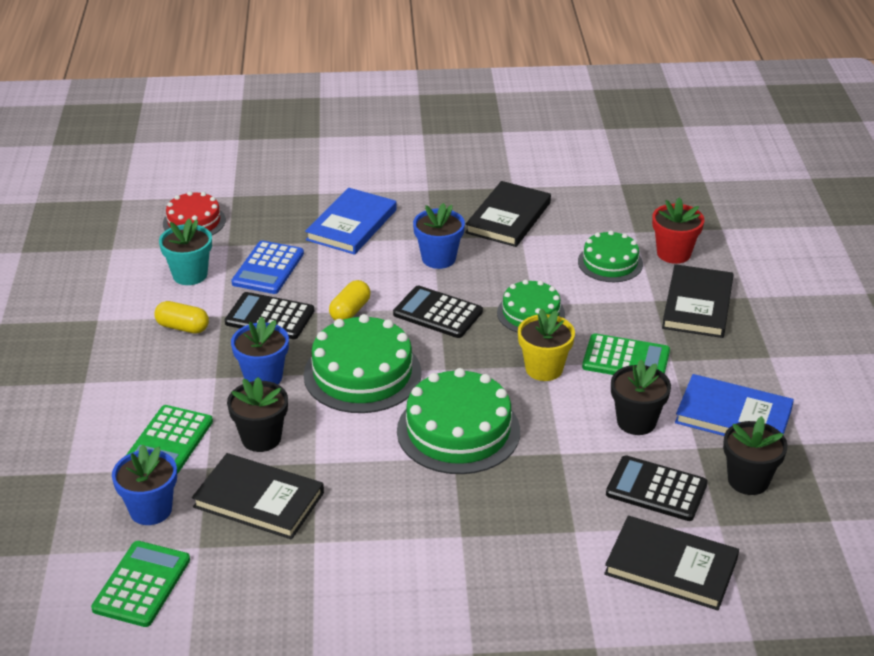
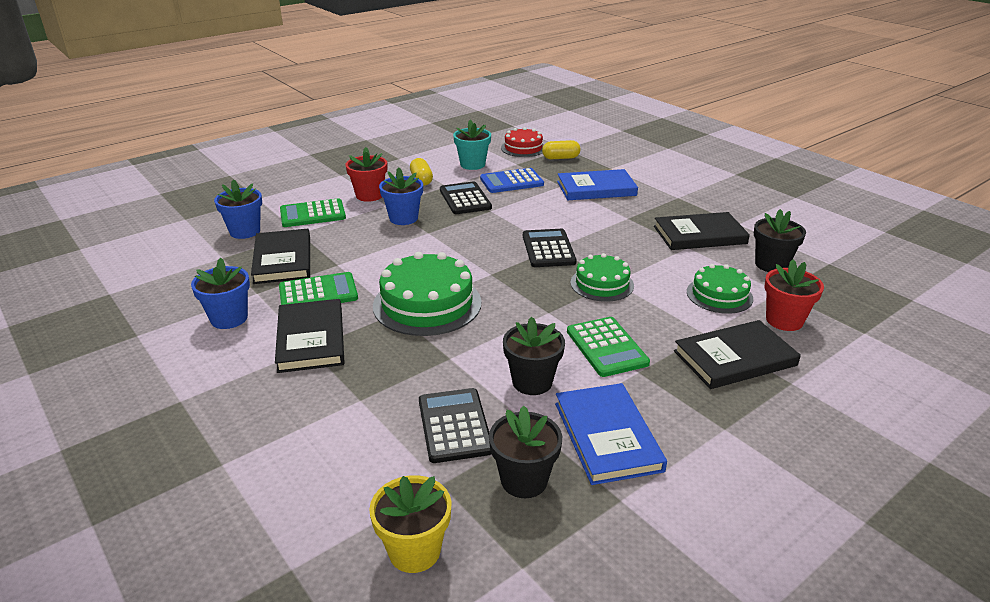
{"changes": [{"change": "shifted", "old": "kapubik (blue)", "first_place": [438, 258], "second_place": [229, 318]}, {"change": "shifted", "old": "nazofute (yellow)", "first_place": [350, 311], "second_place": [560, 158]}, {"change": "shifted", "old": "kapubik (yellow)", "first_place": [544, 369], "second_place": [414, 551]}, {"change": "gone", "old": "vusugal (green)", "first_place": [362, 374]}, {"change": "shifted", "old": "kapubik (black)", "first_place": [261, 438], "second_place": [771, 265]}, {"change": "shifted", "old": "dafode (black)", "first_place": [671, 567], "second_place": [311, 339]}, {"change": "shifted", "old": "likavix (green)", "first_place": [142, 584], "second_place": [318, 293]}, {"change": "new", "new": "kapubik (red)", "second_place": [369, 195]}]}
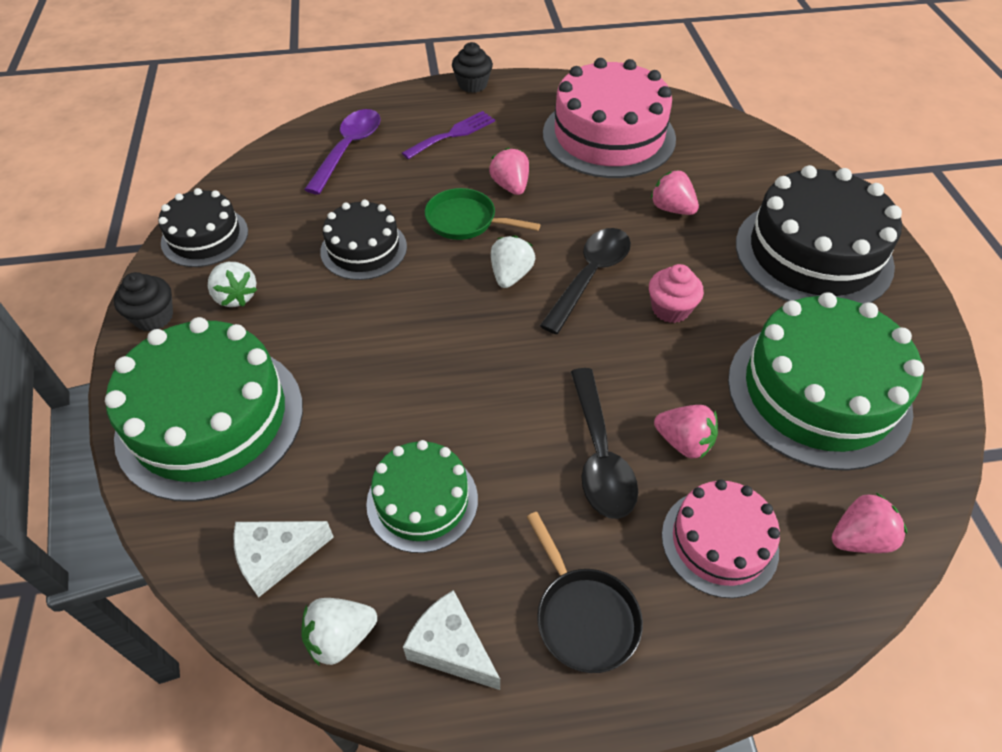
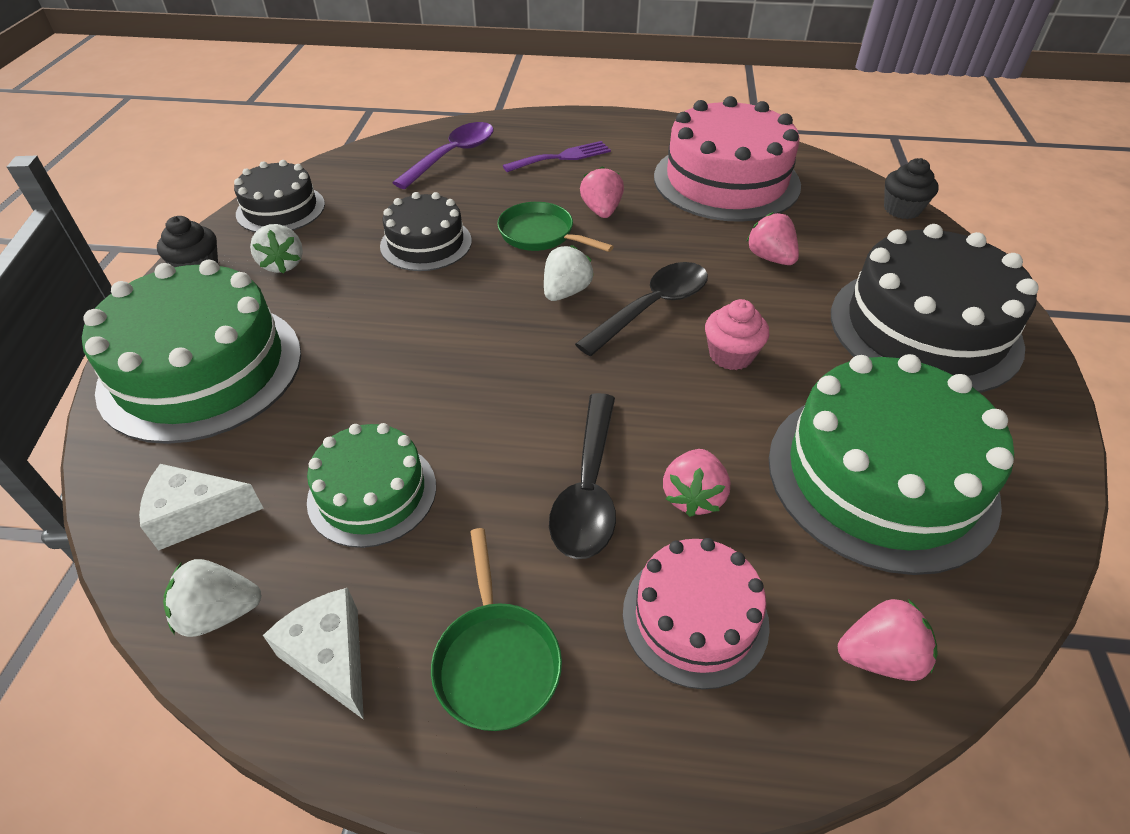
{"changes": [{"change": "shifted", "old": "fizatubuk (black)", "first_place": [472, 84], "second_place": [902, 209]}, {"change": "rotated", "old": "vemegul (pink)", "first_place": [684, 442], "second_place": [693, 496], "degrees": 60}, {"change": "repainted", "old": "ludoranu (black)", "new": "ludoranu (green)", "first_place": [583, 616], "second_place": [496, 661]}]}
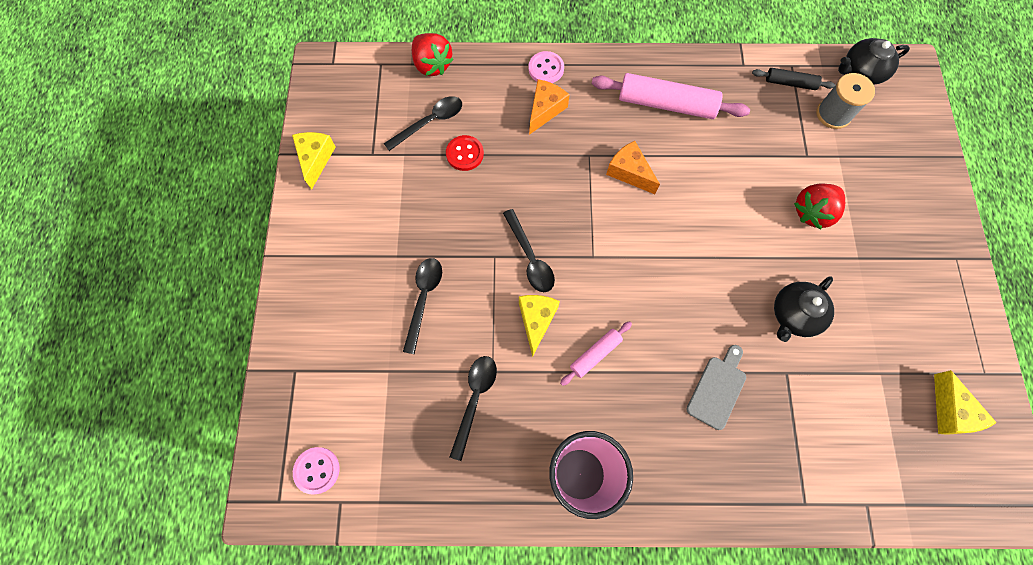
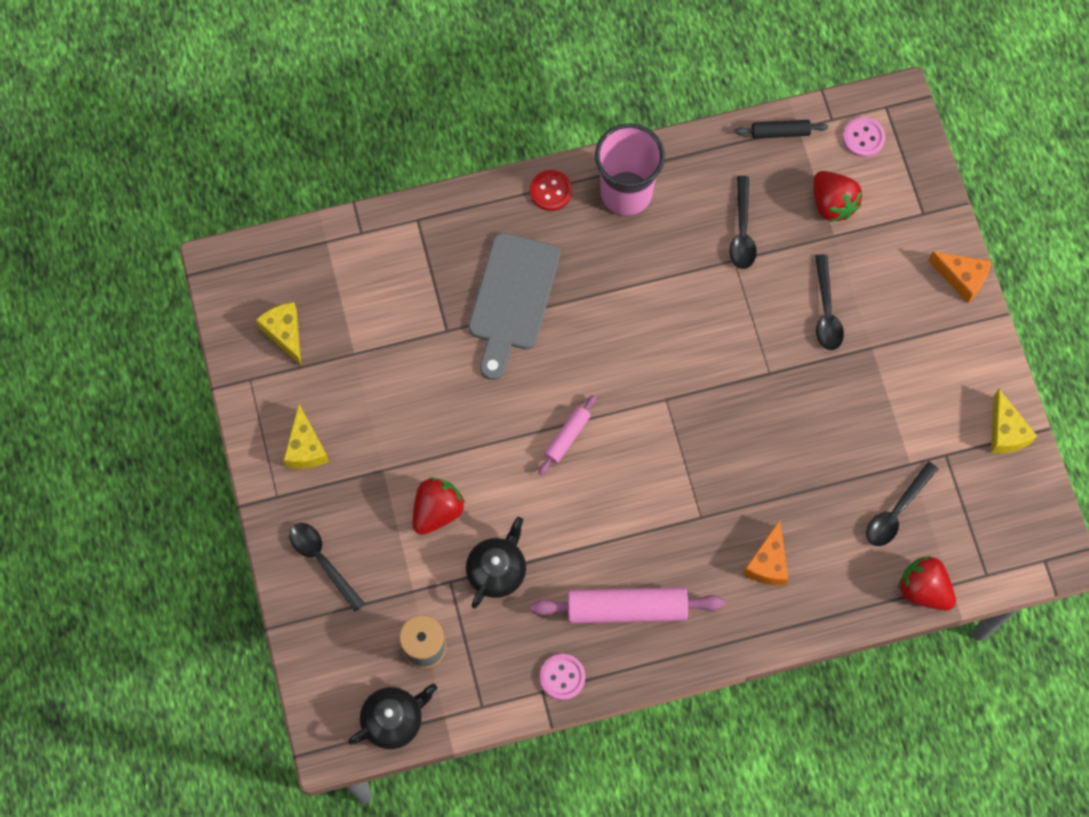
{"changes": [{"change": "shifted", "old": "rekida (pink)", "first_place": [546, 69], "second_place": [562, 677]}, {"change": "shifted", "old": "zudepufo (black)", "first_place": [790, 83], "second_place": [780, 132]}, {"change": "shifted", "old": "rekida (red)", "first_place": [465, 154], "second_place": [550, 191]}, {"change": "shifted", "old": "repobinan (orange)", "first_place": [629, 172], "second_place": [962, 278]}, {"change": "shifted", "old": "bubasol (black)", "first_place": [530, 258], "second_place": [322, 561]}, {"change": "shifted", "old": "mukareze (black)", "first_place": [794, 315], "second_place": [497, 570]}, {"change": "shifted", "old": "repobinan (yellow)", "first_place": [536, 320], "second_place": [305, 448]}, {"change": "shifted", "old": "zudepufo (pink)", "first_place": [595, 354], "second_place": [567, 437]}, {"change": "scaled", "old": "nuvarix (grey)", "first_place": [717, 389], "second_place": [512, 298], "factor": 1.76}, {"change": "new", "new": "vemegul (red)", "second_place": [832, 204]}]}
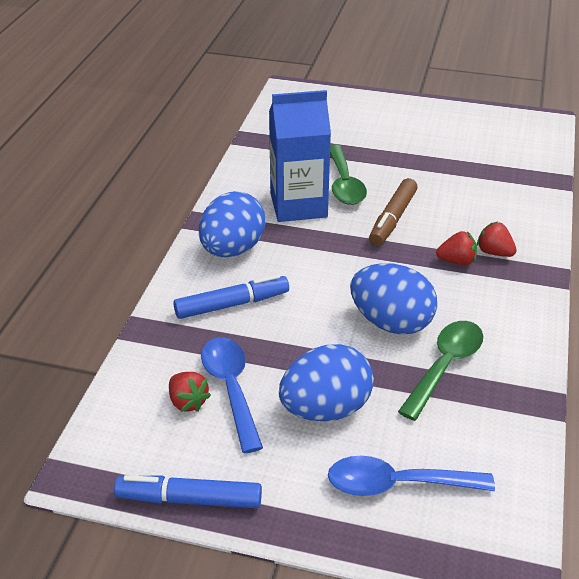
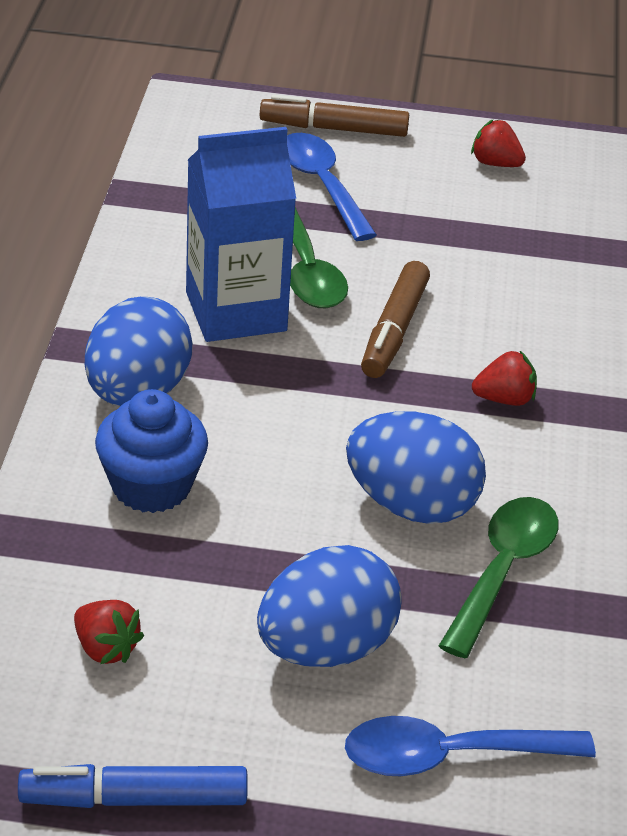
{"changes": [{"change": "shifted", "old": "vemegul (red)", "first_place": [494, 252], "second_place": [495, 163]}, {"change": "swapped", "old": "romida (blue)", "new": "fizatubuk (blue)", "first_place": [232, 304], "second_place": [151, 486]}, {"change": "shifted", "old": "bubasol (blue)", "first_place": [231, 389], "second_place": [322, 185]}, {"change": "new", "new": "romida (brown)", "second_place": [334, 129]}]}
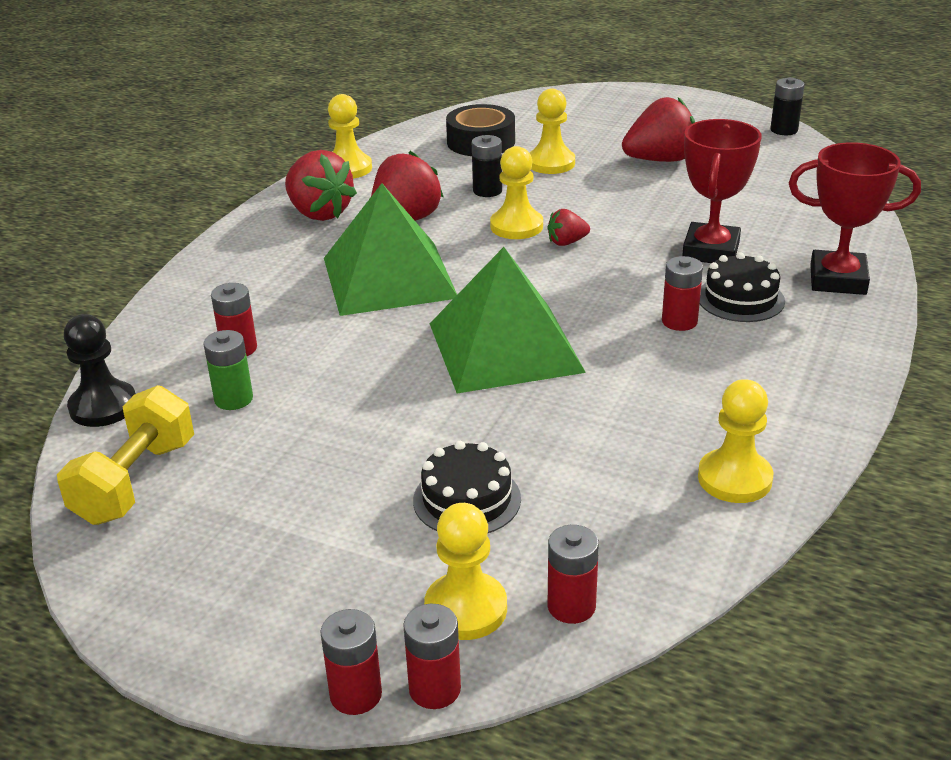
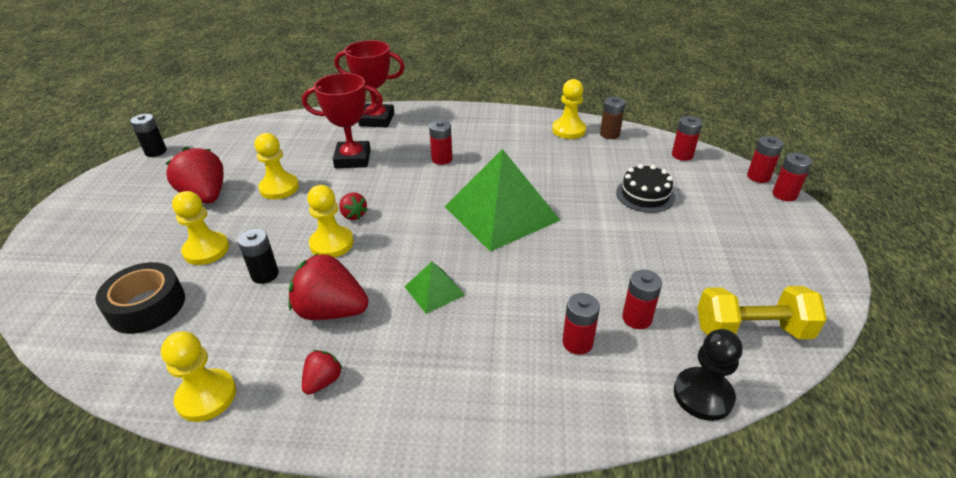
{"changes": [{"change": "rotated", "old": "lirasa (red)", "first_place": [838, 280], "second_place": [377, 120], "degrees": -75}, {"change": "scaled", "old": "vemegul (red)", "first_place": [319, 213], "second_place": [323, 381], "factor": 0.51}, {"change": "scaled", "old": "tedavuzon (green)", "first_place": [389, 277], "second_place": [434, 290], "factor": 0.46}, {"change": "gone", "old": "vusugal (black)", "first_place": [740, 299]}, {"change": "repainted", "old": "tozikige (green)", "new": "tozikige (red)", "first_place": [233, 399], "second_place": [637, 318]}, {"change": "shifted", "old": "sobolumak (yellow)", "first_place": [466, 609], "second_place": [279, 188]}, {"change": "new", "new": "tozikige (brown)", "second_place": [609, 134]}]}
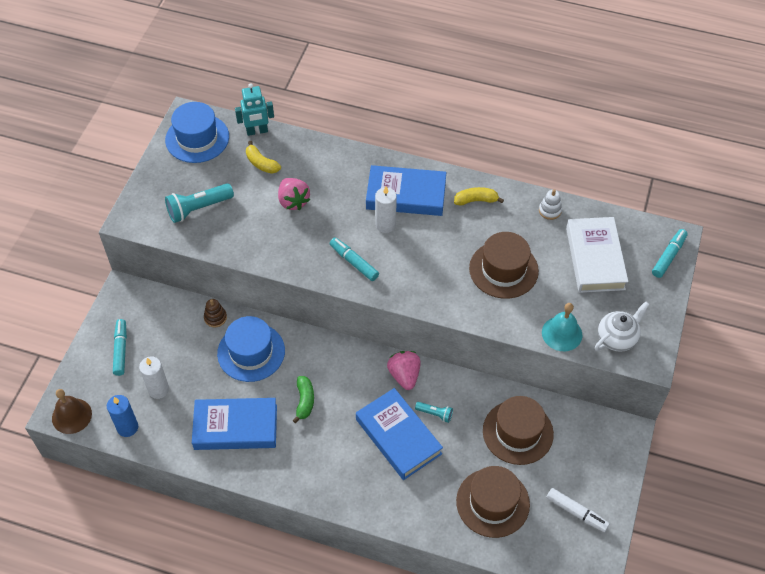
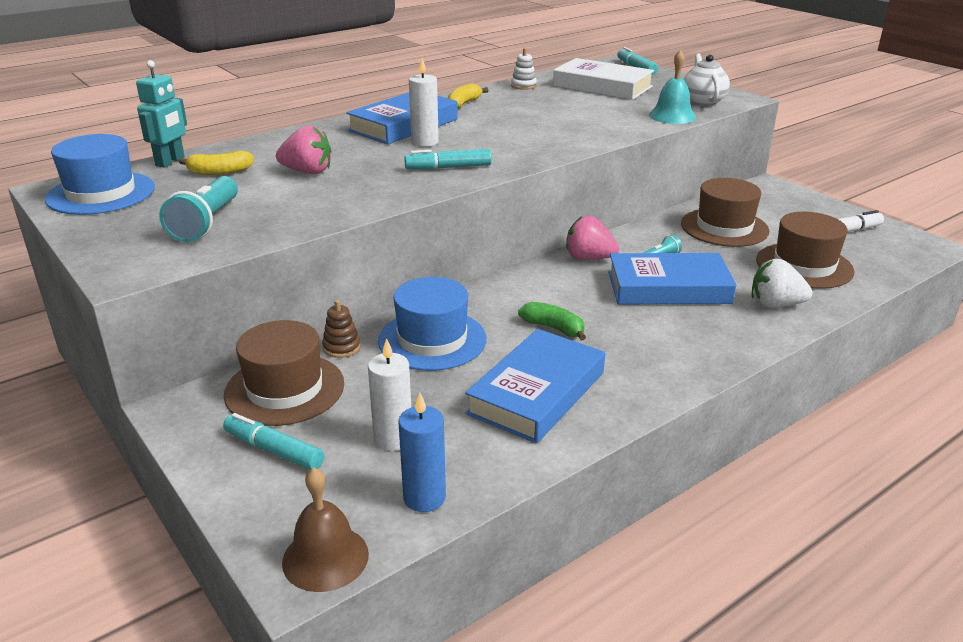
{"changes": [{"change": "shifted", "old": "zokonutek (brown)", "first_place": [503, 269], "second_place": [284, 389]}, {"change": "new", "new": "vemegul (white)", "second_place": [775, 305]}]}
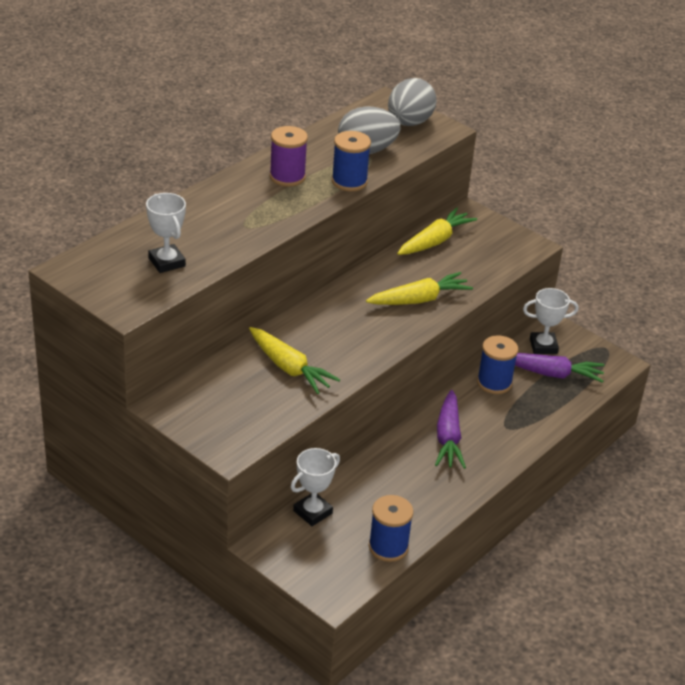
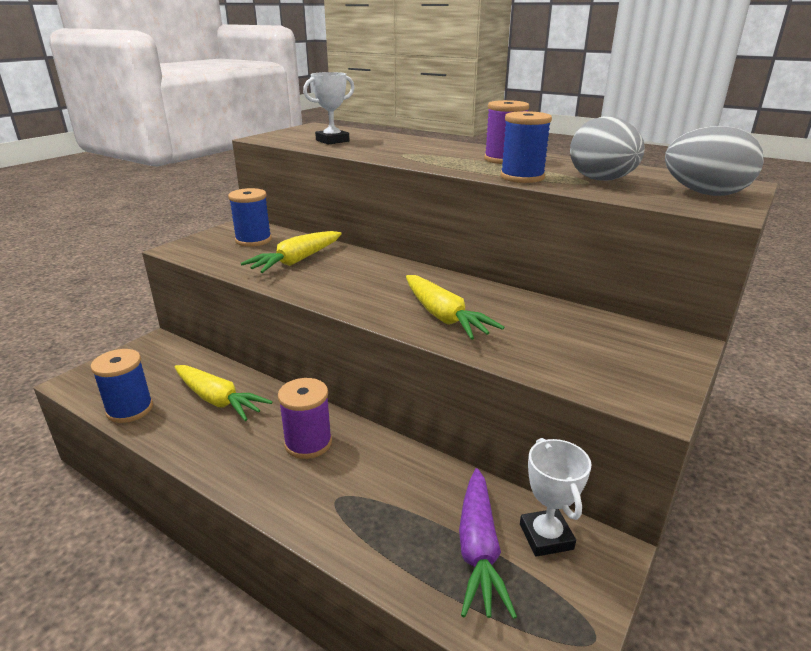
{"changes": [{"change": "shifted", "old": "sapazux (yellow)", "first_place": [435, 241], "second_place": [218, 400]}, {"change": "shifted", "old": "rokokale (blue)", "first_place": [494, 383], "second_place": [253, 240]}, {"change": "swapped", "old": "sapazux (purple)", "new": "rokokale (purple)", "first_place": [448, 438], "second_place": [308, 443]}, {"change": "gone", "old": "lirasa (white)", "first_place": [312, 512]}]}
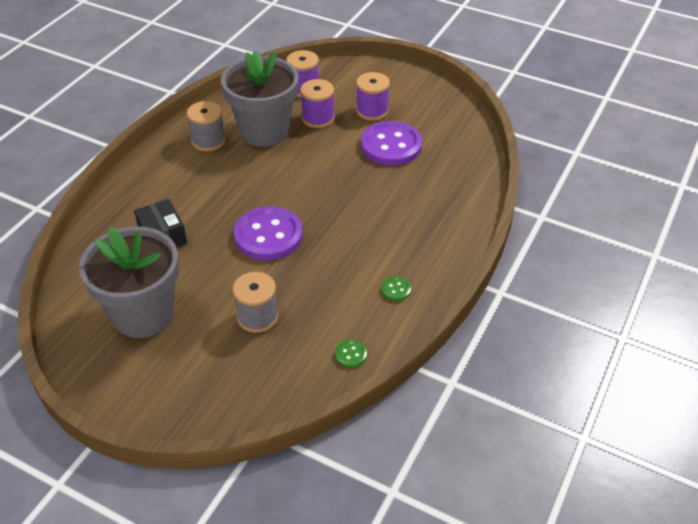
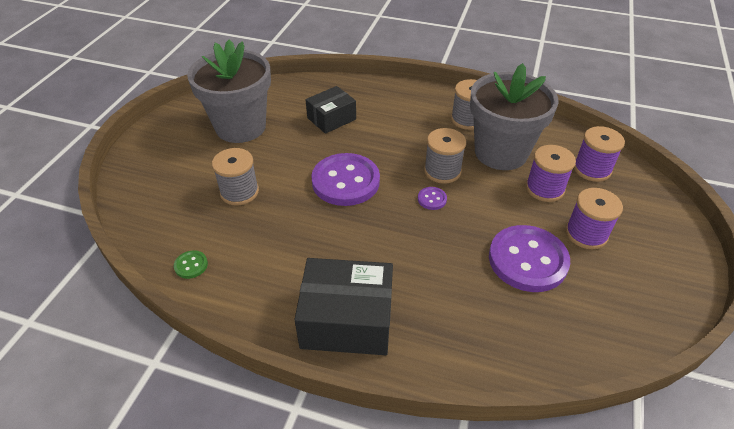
{"changes": [{"change": "gone", "old": "rekida (green)", "first_place": [396, 289]}, {"change": "new", "new": "rokokale (grey)", "second_place": [442, 171]}, {"change": "new", "new": "rekida (purple)", "second_place": [432, 199]}, {"change": "new", "new": "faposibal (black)", "second_place": [347, 320]}]}
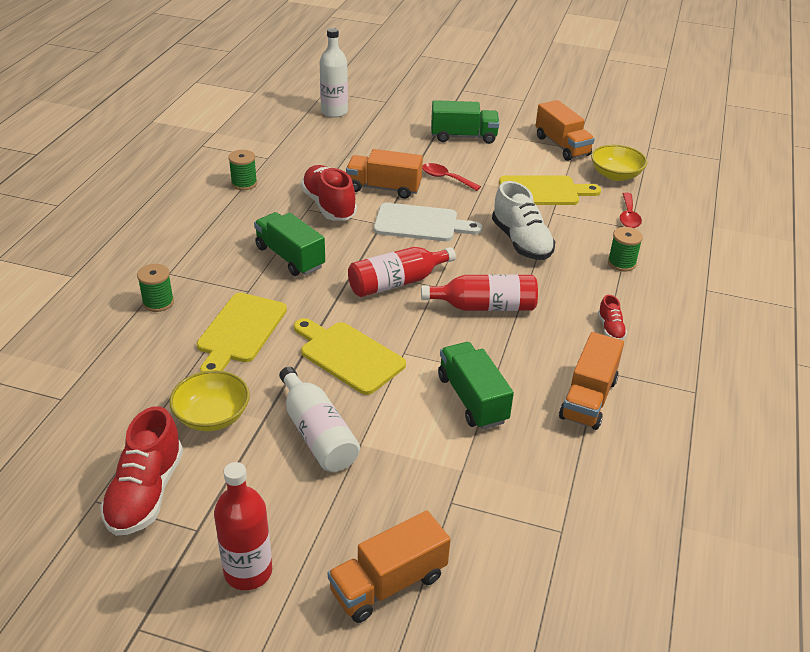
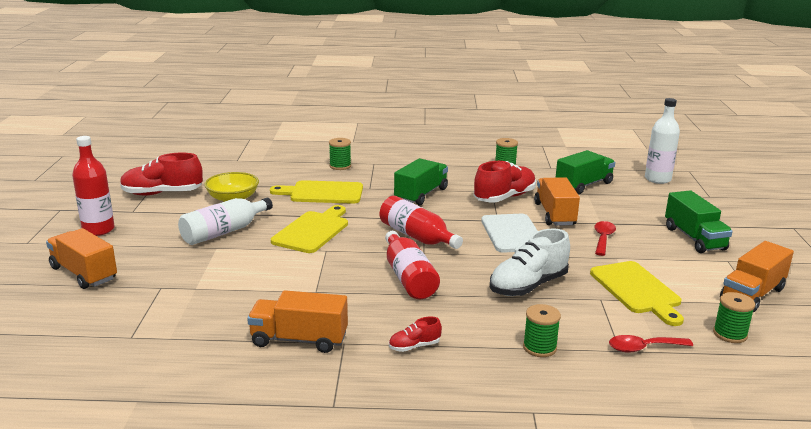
{"changes": [{"change": "swapped", "old": "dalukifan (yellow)", "new": "rokokale (green)", "first_place": [615, 175], "second_place": [730, 334]}, {"change": "shifted", "old": "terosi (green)", "first_place": [472, 399], "second_place": [583, 185]}]}
